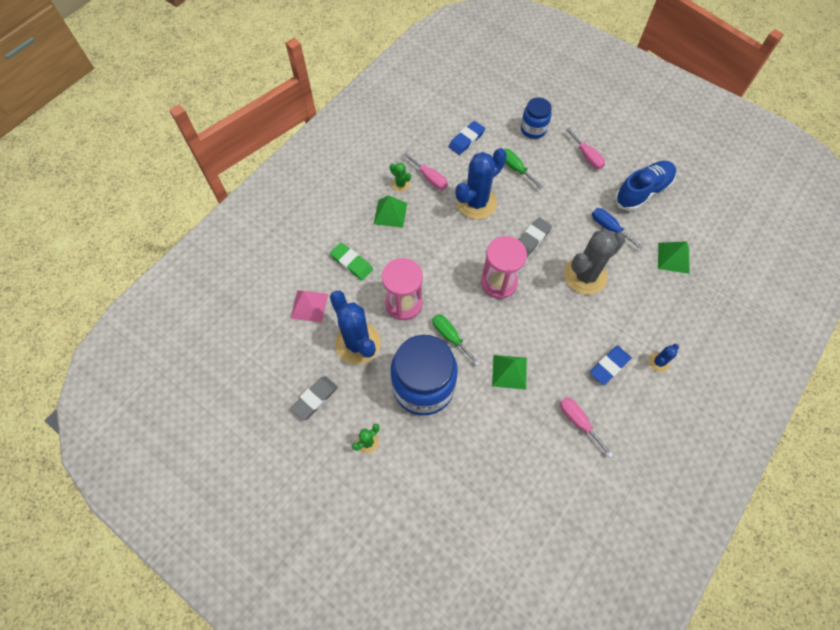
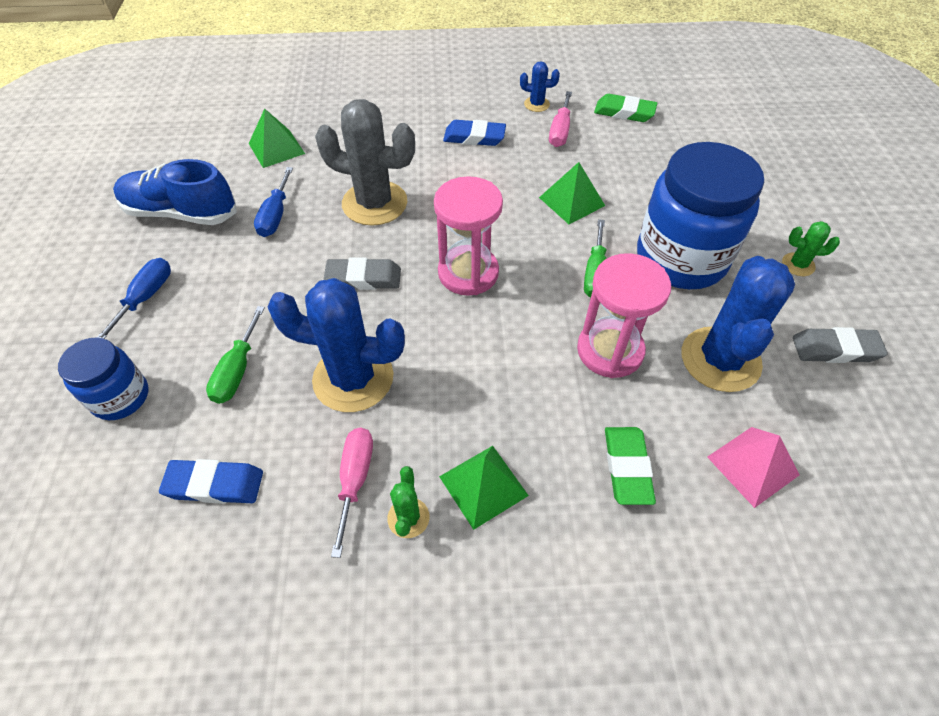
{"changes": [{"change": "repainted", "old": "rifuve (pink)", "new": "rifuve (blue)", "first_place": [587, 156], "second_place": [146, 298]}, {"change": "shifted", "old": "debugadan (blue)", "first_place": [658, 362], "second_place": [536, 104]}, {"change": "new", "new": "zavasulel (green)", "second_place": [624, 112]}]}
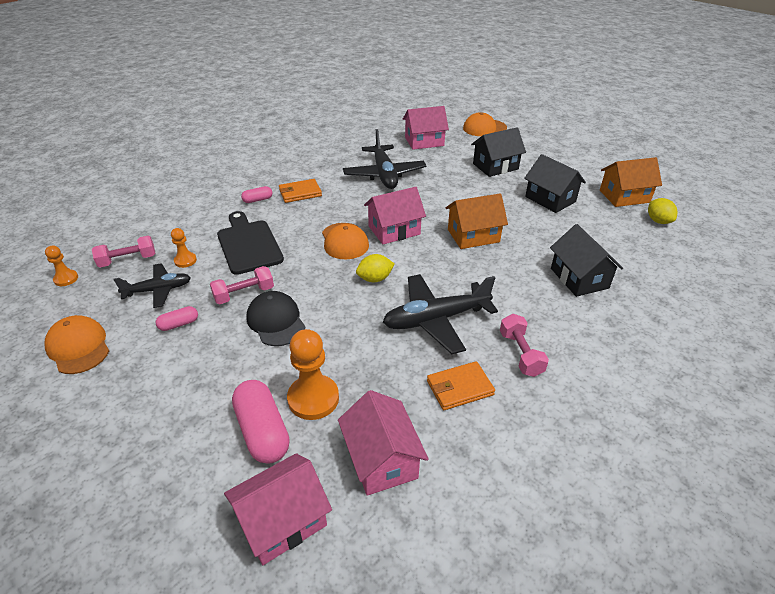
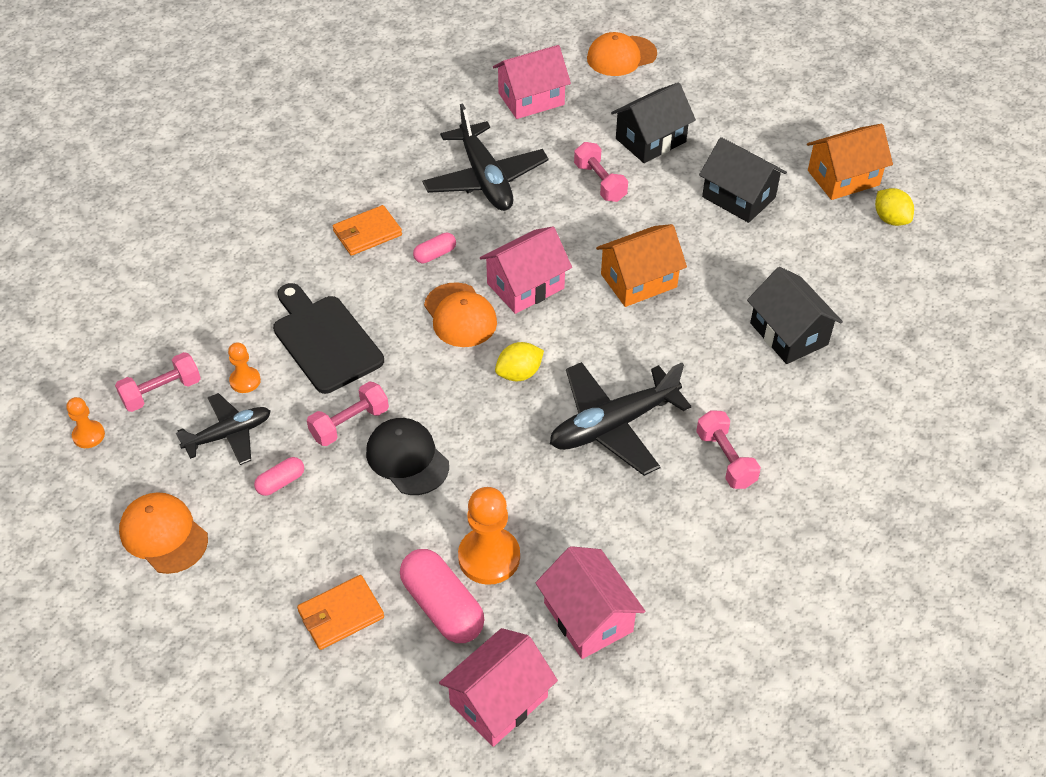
{"changes": [{"change": "shifted", "old": "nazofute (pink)", "first_place": [257, 200], "second_place": [435, 254]}, {"change": "shifted", "old": "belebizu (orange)", "first_place": [459, 388], "second_place": [341, 614]}, {"change": "new", "new": "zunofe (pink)", "second_place": [600, 182]}]}
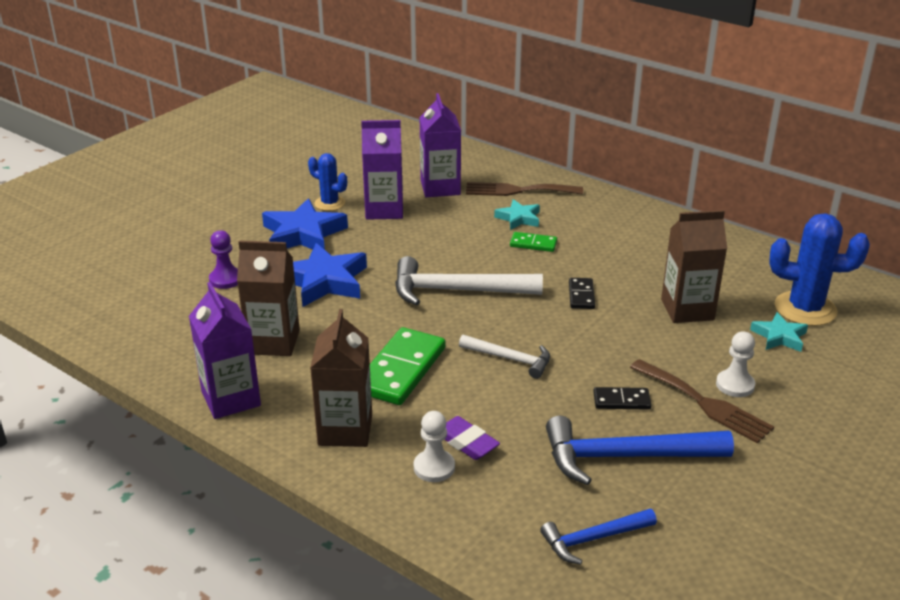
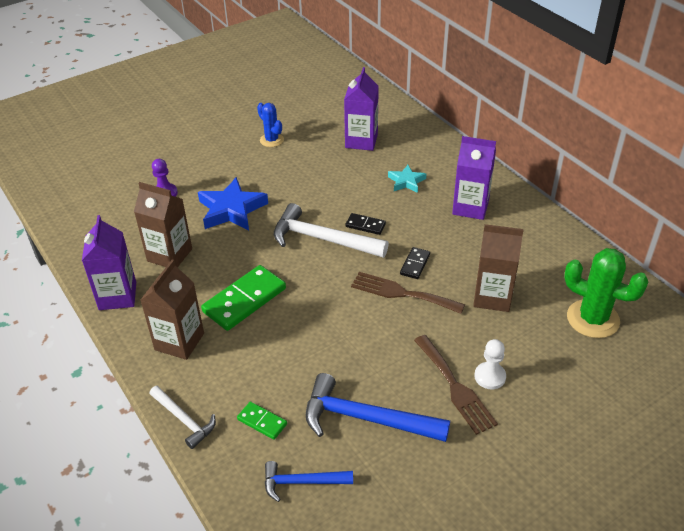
{"changes": [{"change": "shifted", "old": "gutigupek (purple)", "first_place": [384, 210], "second_place": [470, 207]}, {"change": "shifted", "old": "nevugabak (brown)", "first_place": [517, 190], "second_place": [402, 293]}, {"change": "gone", "old": "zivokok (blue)", "first_place": [303, 234]}, {"change": "repainted", "old": "debugadan (blue)", "new": "debugadan (green)", "first_place": [805, 309], "second_place": [593, 319]}, {"change": "shifted", "old": "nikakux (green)", "first_place": [533, 244], "second_place": [262, 422]}, {"change": "gone", "old": "zivokok (turquoise)", "first_place": [779, 336]}, {"change": "shifted", "old": "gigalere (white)", "first_place": [510, 359], "second_place": [184, 420]}, {"change": "shifted", "old": "nikakux (black)", "first_place": [621, 401], "second_place": [365, 225]}, {"change": "gone", "old": "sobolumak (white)", "first_place": [434, 467]}, {"change": "gone", "old": "zavasulel (purple)", "first_place": [466, 442]}]}
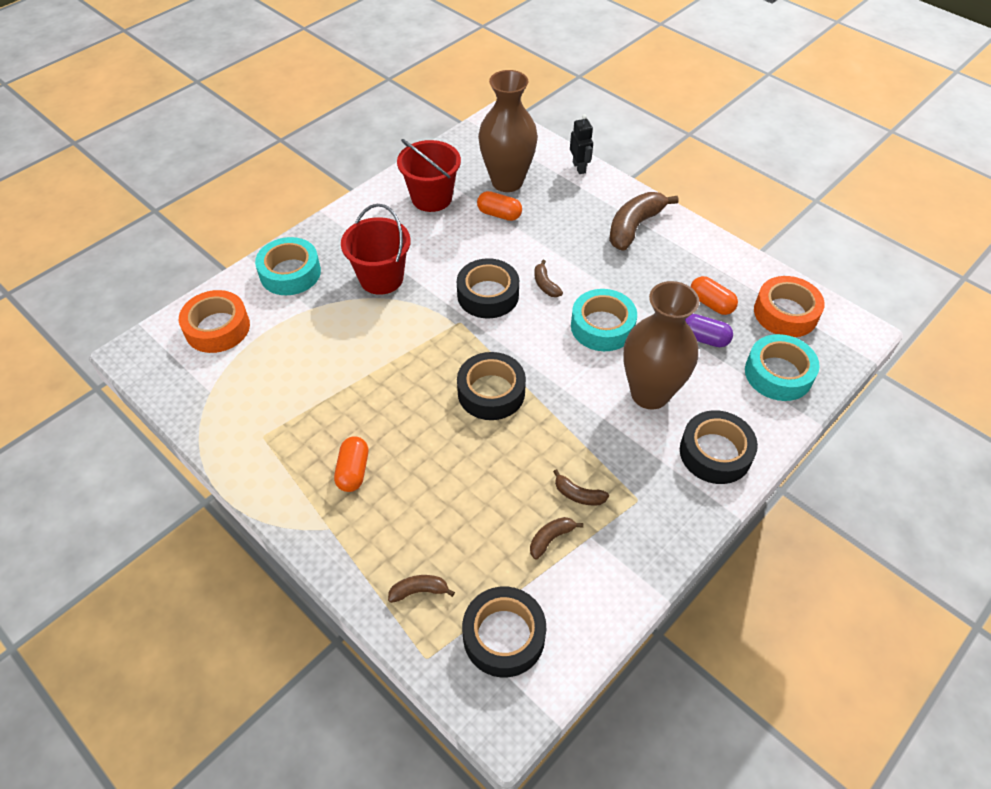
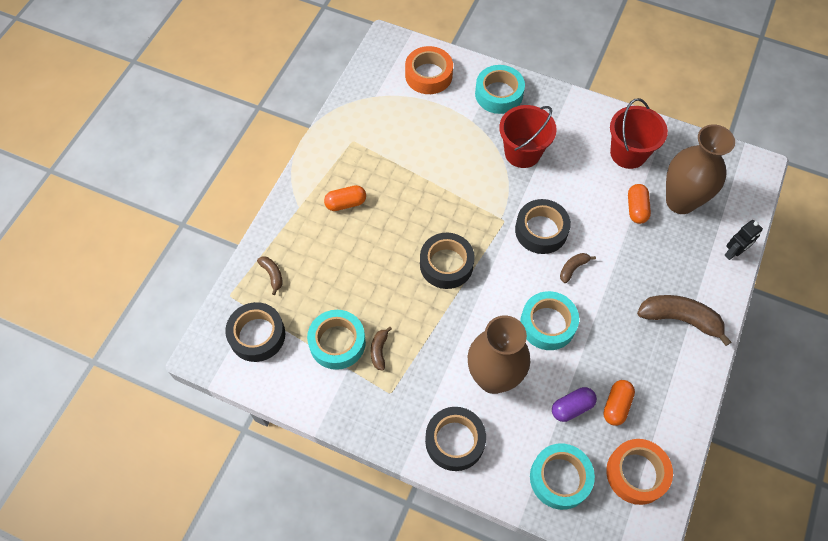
{"changes": [{"change": "rotated", "old": "nazofute (purple)", "first_place": [703, 338], "second_place": [572, 407], "degrees": 60}, {"change": "swapped", "old": "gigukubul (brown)", "new": "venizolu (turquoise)", "first_place": [551, 538], "second_place": [337, 342]}]}
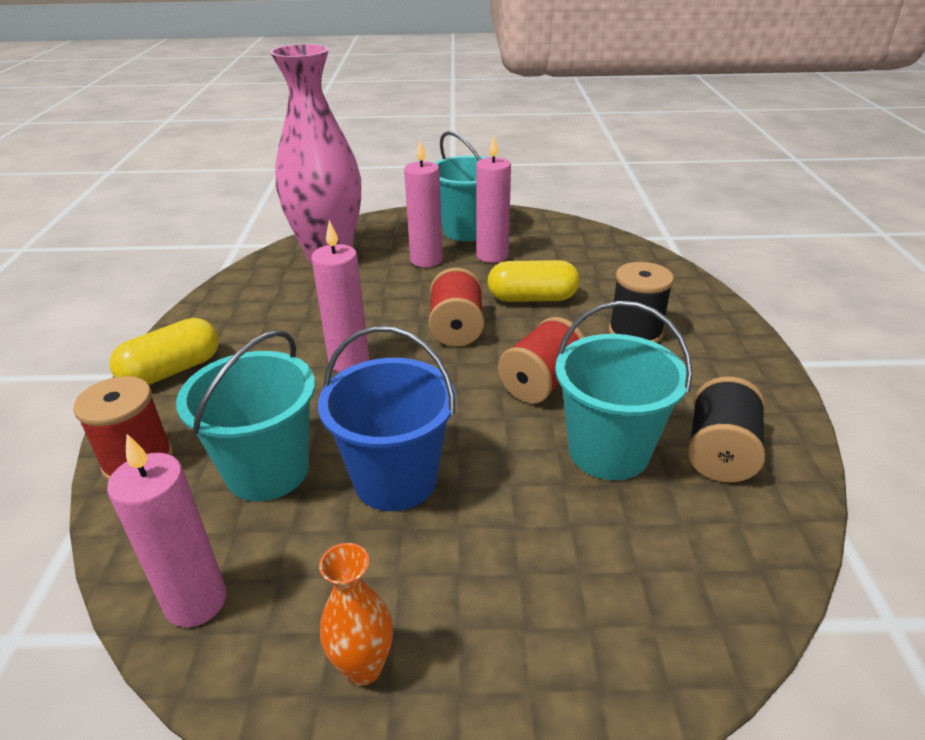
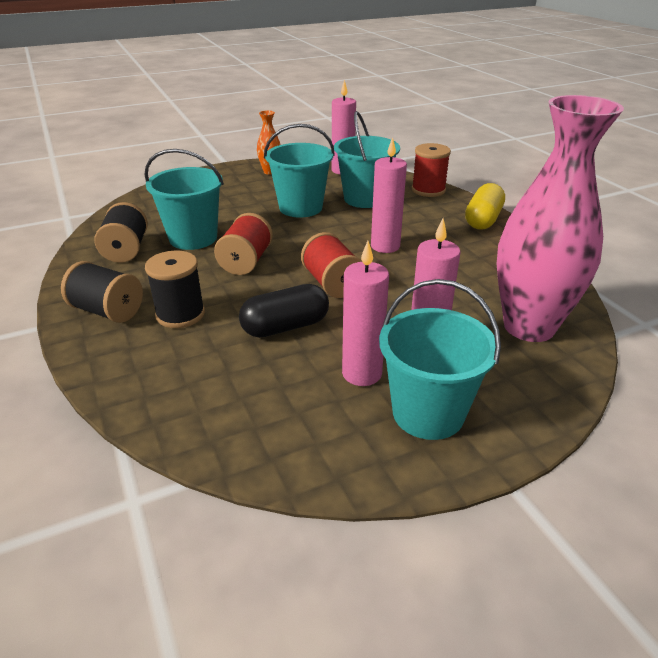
{"changes": [{"change": "repainted", "old": "nazofute (yellow)", "new": "nazofute (black)", "first_place": [532, 298], "second_place": [285, 327]}, {"change": "repainted", "old": "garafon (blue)", "new": "garafon (turquoise)", "first_place": [395, 479], "second_place": [300, 208]}, {"change": "new", "new": "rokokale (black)", "second_place": [107, 311]}]}
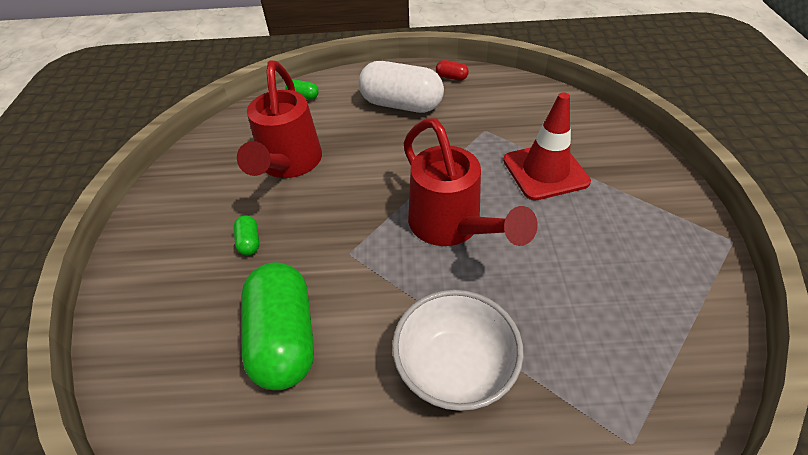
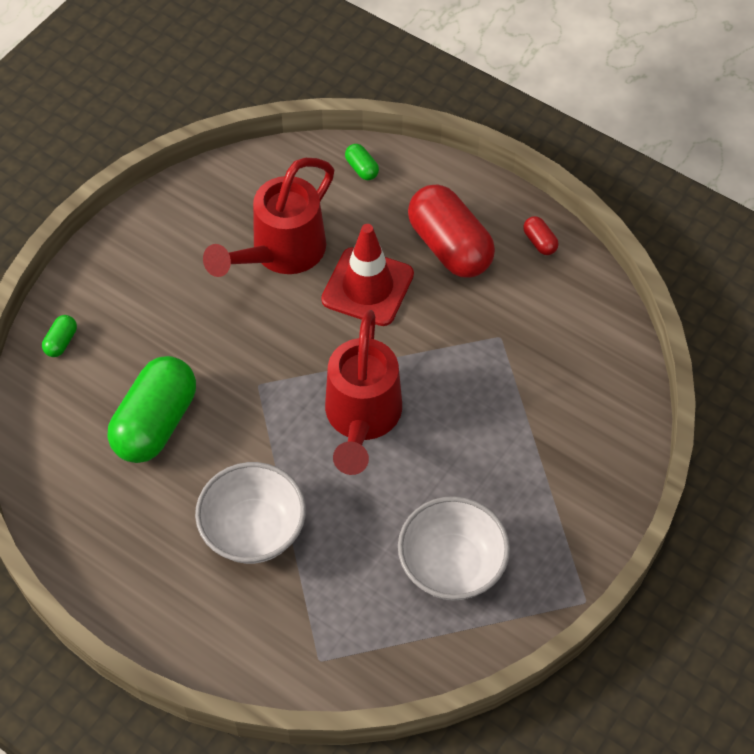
{"changes": [{"change": "repainted", "old": "nazofute (white)", "new": "nazofute (red)", "first_place": [401, 105], "second_place": [449, 246]}, {"change": "shifted", "old": "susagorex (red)", "first_place": [545, 171], "second_place": [367, 287]}, {"change": "shifted", "old": "nazofute (green)", "first_place": [249, 242], "second_place": [61, 342]}, {"change": "new", "new": "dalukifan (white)", "second_place": [451, 565]}]}
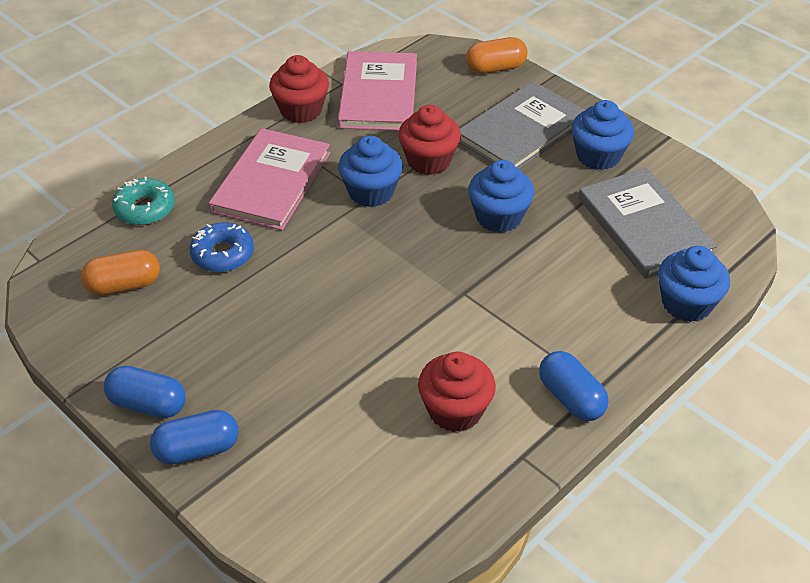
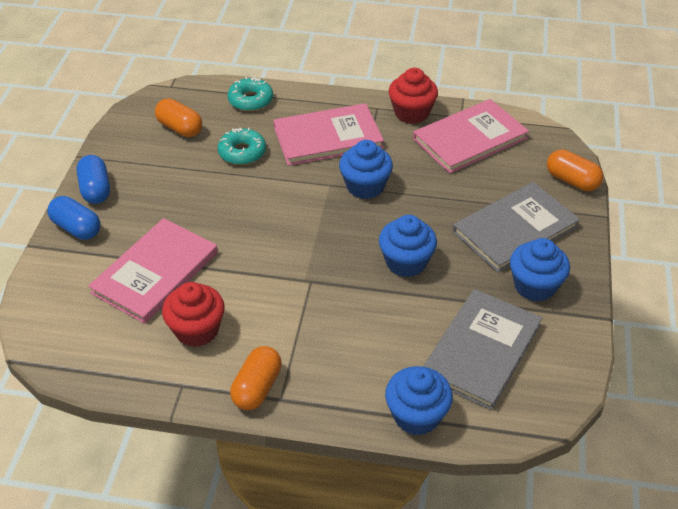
{"changes": [{"change": "rotated", "old": "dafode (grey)", "first_place": [522, 131], "second_place": [515, 229], "degrees": -45}, {"change": "gone", "old": "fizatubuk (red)", "first_place": [429, 161]}, {"change": "repainted", "old": "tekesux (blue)", "new": "tekesux (turquoise)", "first_place": [222, 254], "second_place": [242, 152]}, {"change": "repainted", "old": "nazofute (blue)", "new": "nazofute (orange)", "first_place": [571, 398], "second_place": [257, 388]}, {"change": "new", "new": "dafode (pink)", "second_place": [155, 272]}]}
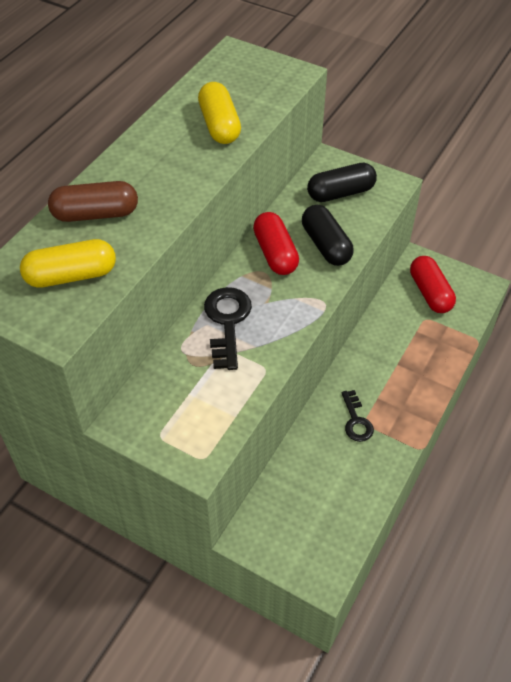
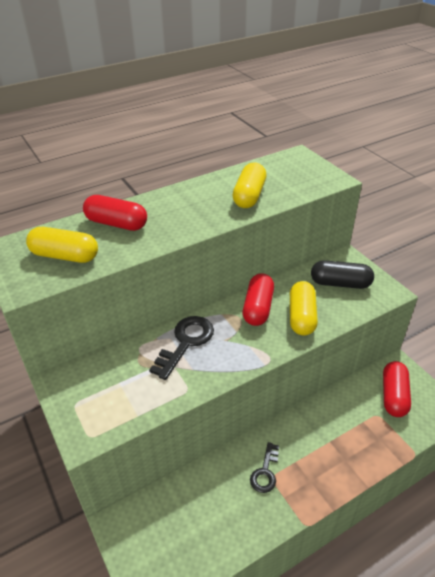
{"changes": [{"change": "repainted", "old": "nazofute (brown)", "new": "nazofute (red)", "first_place": [95, 214], "second_place": [116, 223]}, {"change": "repainted", "old": "nazofute (black)", "new": "nazofute (yellow)", "first_place": [326, 245], "second_place": [301, 316]}]}
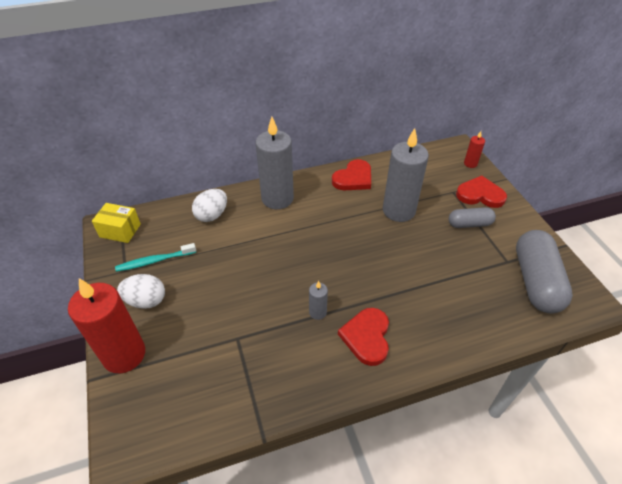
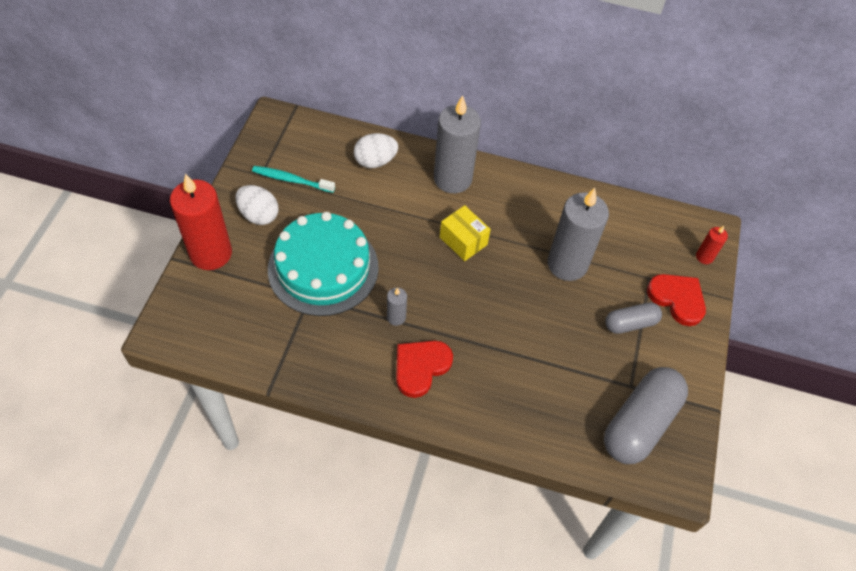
{"changes": [{"change": "gone", "old": "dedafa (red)", "first_place": [353, 178]}, {"change": "shifted", "old": "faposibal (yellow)", "first_place": [120, 230], "second_place": [463, 241]}, {"change": "rotated", "old": "nazofute (grey)", "first_place": [469, 224], "second_place": [630, 323], "degrees": -45}, {"change": "new", "new": "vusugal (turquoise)", "second_place": [323, 268]}]}
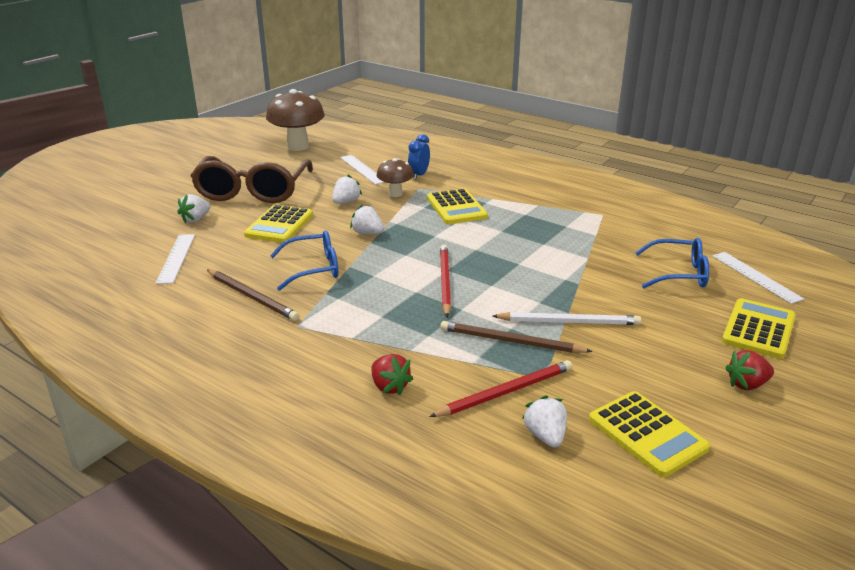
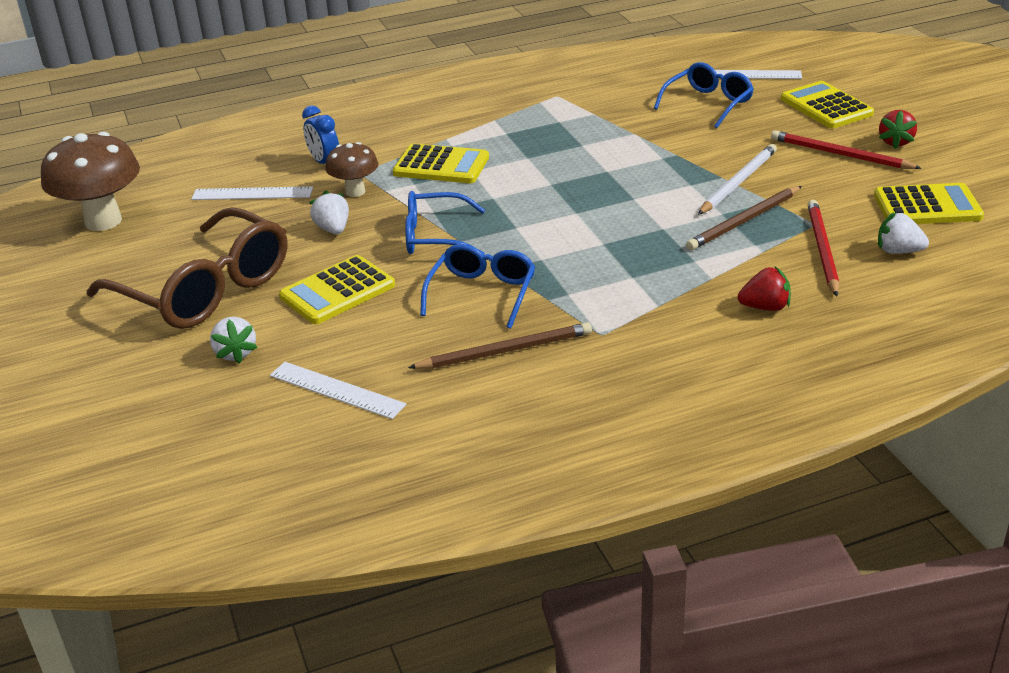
{"changes": [{"change": "rotated", "old": "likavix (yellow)", "first_place": [279, 225], "second_place": [337, 291], "degrees": 90}, {"change": "swapped", "old": "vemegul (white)", "new": "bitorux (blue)", "first_place": [367, 233], "second_place": [435, 237]}, {"change": "shifted", "old": "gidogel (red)", "first_place": [445, 281], "second_place": [840, 154]}]}
